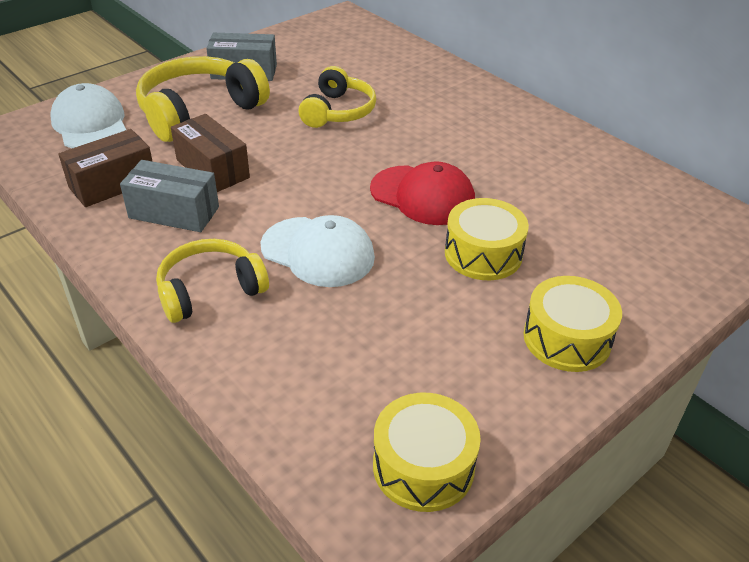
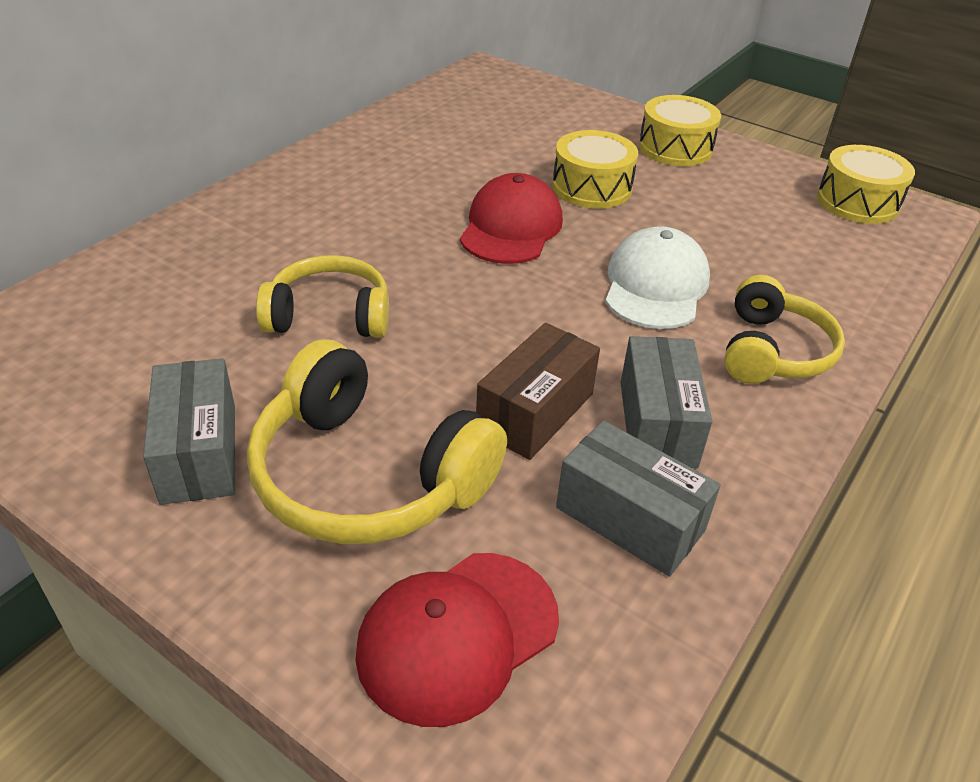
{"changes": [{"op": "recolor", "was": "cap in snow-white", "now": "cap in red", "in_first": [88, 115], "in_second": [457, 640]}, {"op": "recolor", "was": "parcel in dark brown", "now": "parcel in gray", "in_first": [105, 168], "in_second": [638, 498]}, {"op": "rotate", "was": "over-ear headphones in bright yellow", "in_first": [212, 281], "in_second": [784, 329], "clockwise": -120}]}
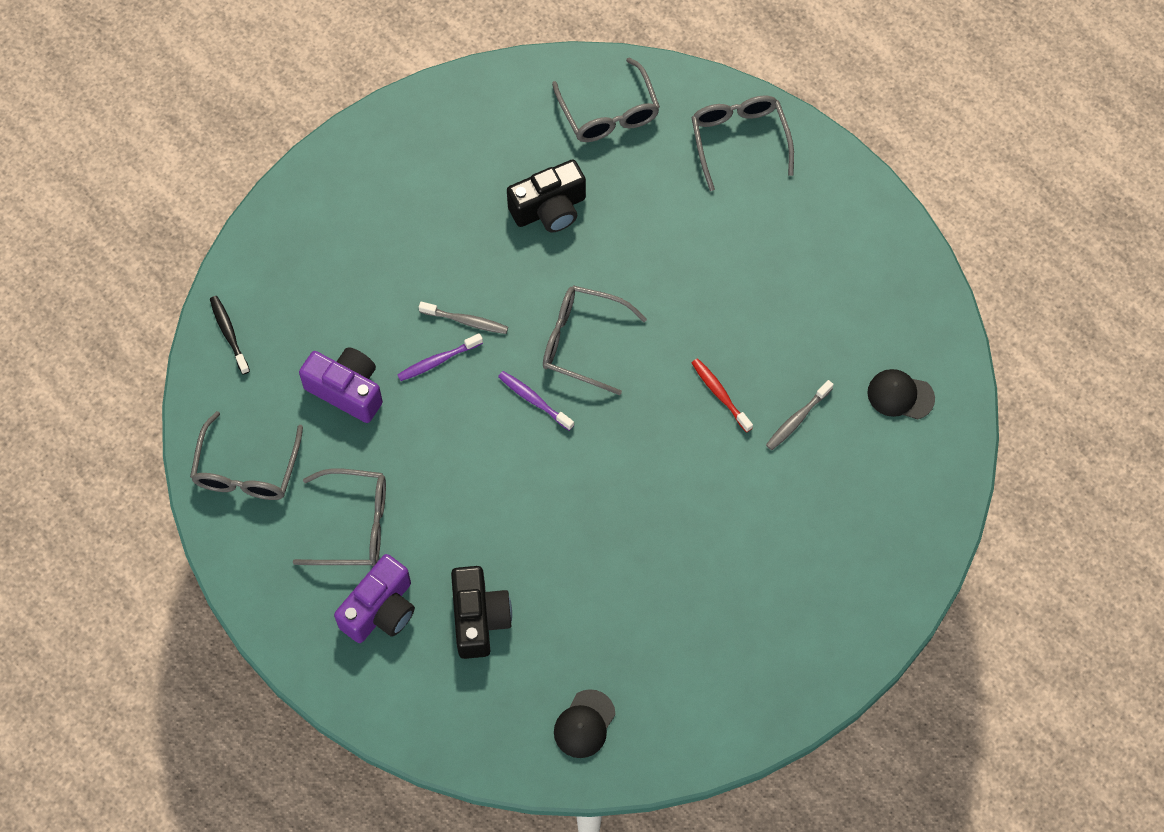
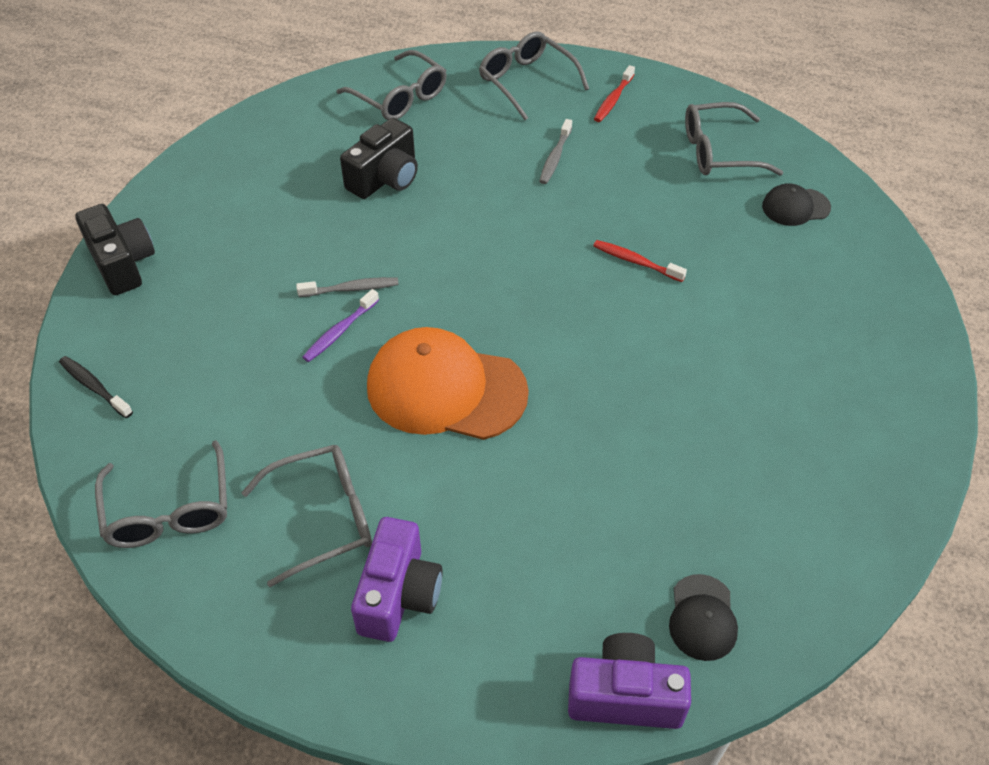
{"changes": [{"op": "move", "was": "compact camera in royal purple", "in_first": [341, 385], "in_second": [629, 681]}, {"op": "move", "was": "compact camera in ebony", "in_first": [481, 612], "in_second": [115, 249]}, {"op": "delete", "was": "tooth brush in royal purple", "in_first": [536, 401]}, {"op": "move", "was": "spectacles in gray", "in_first": [595, 340], "in_second": [734, 138]}, {"op": "move", "was": "tooth brush in gray", "in_first": [800, 415], "in_second": [555, 151]}, {"op": "insert", "now": "cap in orange", "in_second": [448, 383]}, {"op": "insert", "now": "tooth brush in red", "in_second": [614, 93]}]}
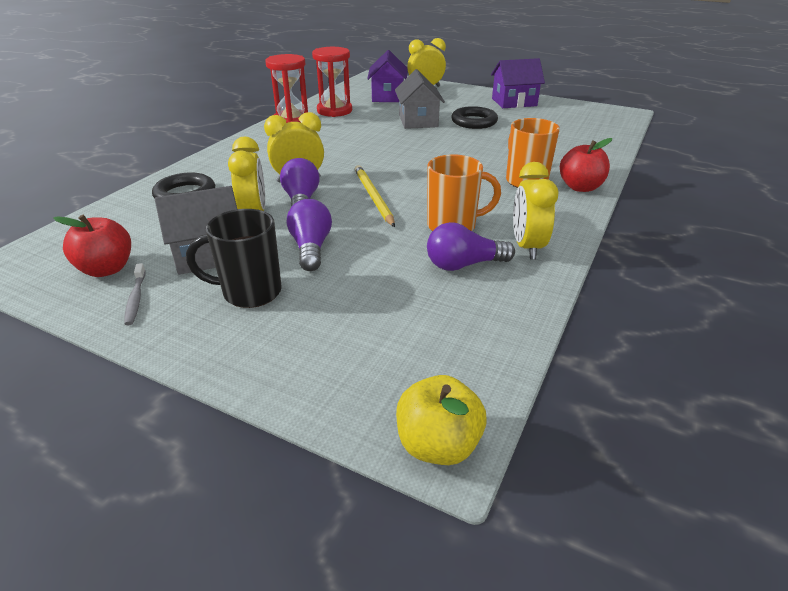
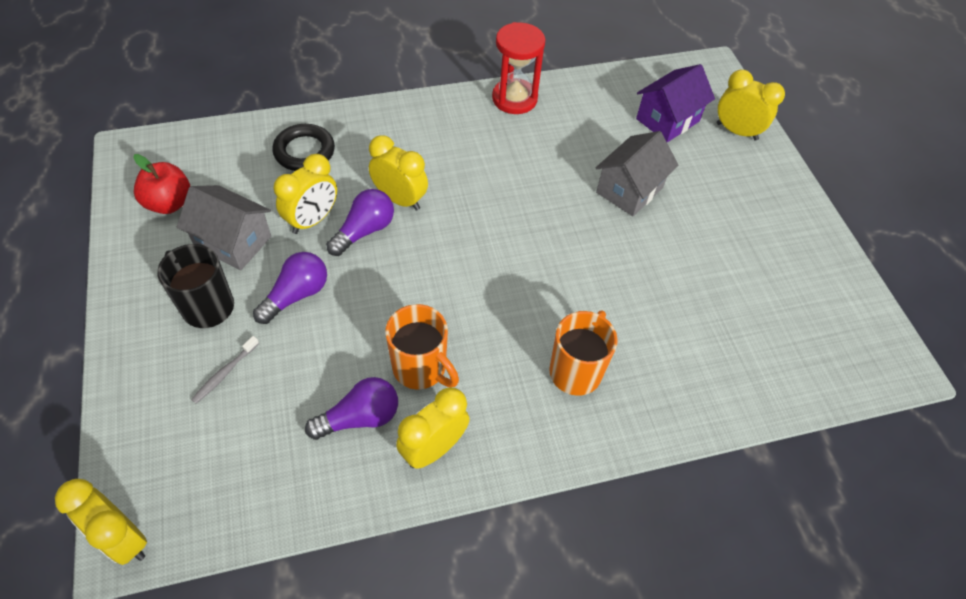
{"changes": [{"op": "move", "was": "tooth brush in gray", "in_first": [135, 294], "in_second": [225, 370]}, {"op": "delete", "was": "sandglass in red", "in_first": [332, 82]}, {"op": "delete", "was": "lead pencil in bright yellow", "in_first": [375, 196]}, {"op": "replace", "was": "apple in bright yellow", "now": "clock in bright yellow", "in_first": [441, 420], "in_second": [101, 522]}, {"op": "rotate", "was": "lightbulb in royal purple", "in_first": [471, 246], "in_second": [351, 408], "clockwise": 120}, {"op": "delete", "was": "torus in ebony", "in_first": [474, 117]}, {"op": "delete", "was": "house in royal purple", "in_first": [518, 83]}, {"op": "delete", "was": "apple in red", "in_first": [586, 165]}]}
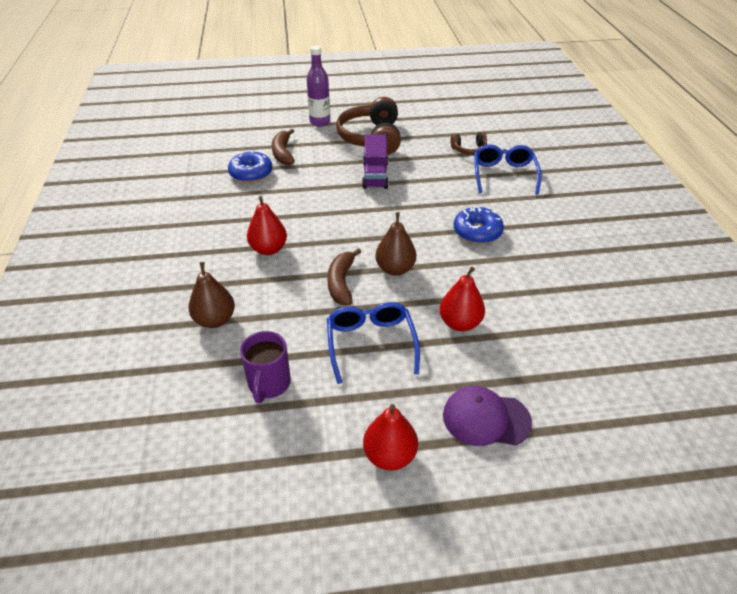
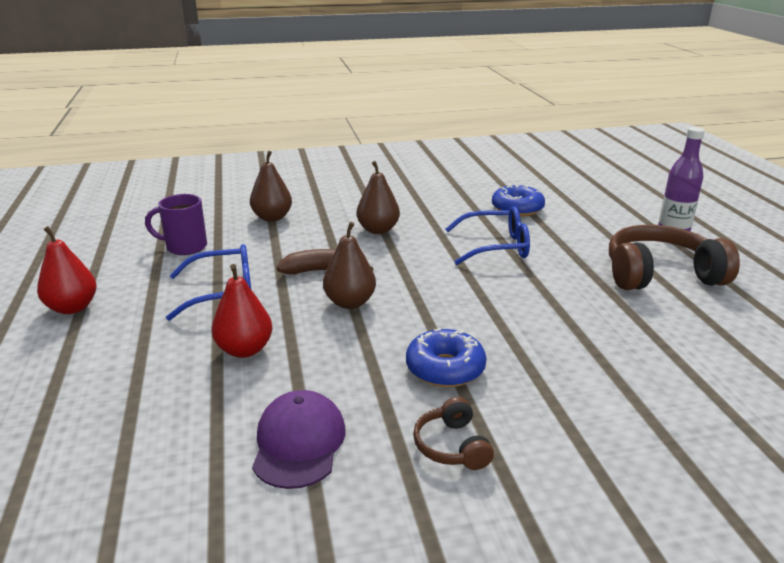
{"changes": [{"op": "recolor", "was": "toy pear in red", "now": "toy pear in dark brown", "in_first": [267, 225], "in_second": [378, 197]}, {"op": "delete", "was": "banana in dark brown", "in_first": [283, 147]}, {"op": "delete", "was": "truck in royal purple", "in_first": [375, 161]}, {"op": "move", "was": "cap in royal purple", "in_first": [487, 416], "in_second": [299, 439]}, {"op": "move", "was": "over-ear headphones in dark brown", "in_first": [468, 143], "in_second": [453, 433]}, {"op": "move", "was": "spectacles in cobalt", "in_first": [507, 169], "in_second": [487, 235]}]}
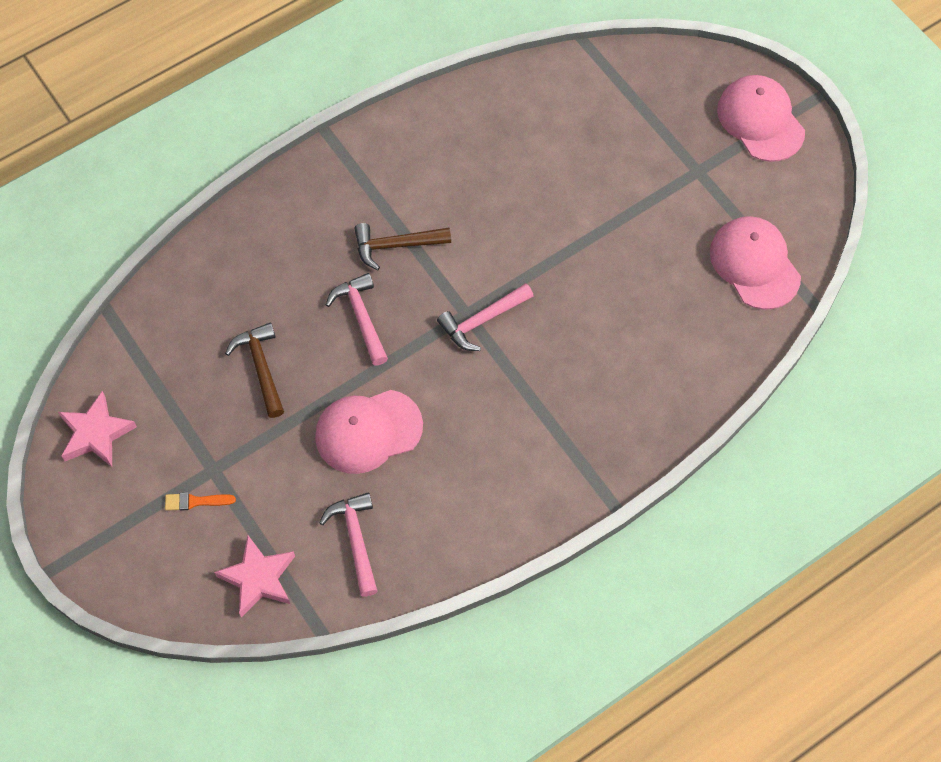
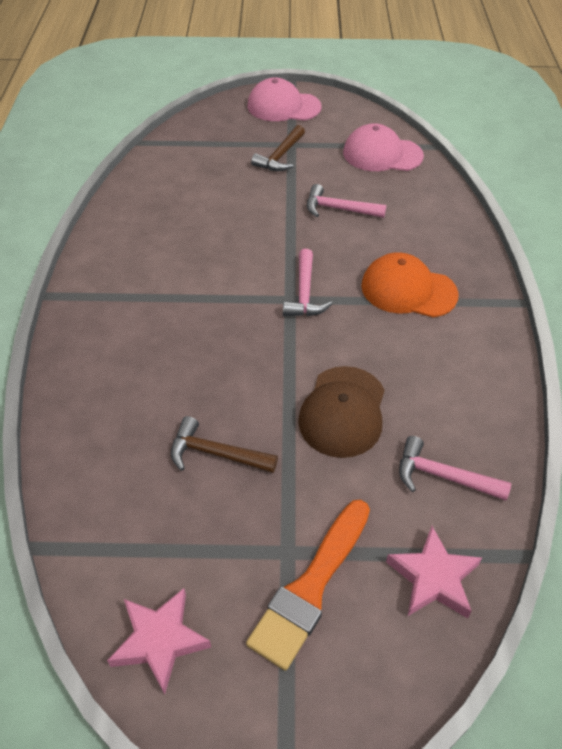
{"changes": [{"op": "resize", "was": "paintbrush in orange", "in_first": [200, 502], "in_second": [308, 585], "ratio": 2.32}, {"op": "recolor", "was": "cap in rosy", "now": "cap in dark brown", "in_first": [369, 432], "in_second": [341, 412]}, {"op": "move", "was": "carpenter's hammer in rosy", "in_first": [357, 319], "in_second": [347, 201]}, {"op": "move", "was": "carpenter's hammer in dark brown", "in_first": [402, 246], "in_second": [278, 148]}, {"op": "insert", "now": "cap in orange", "in_second": [410, 285]}]}
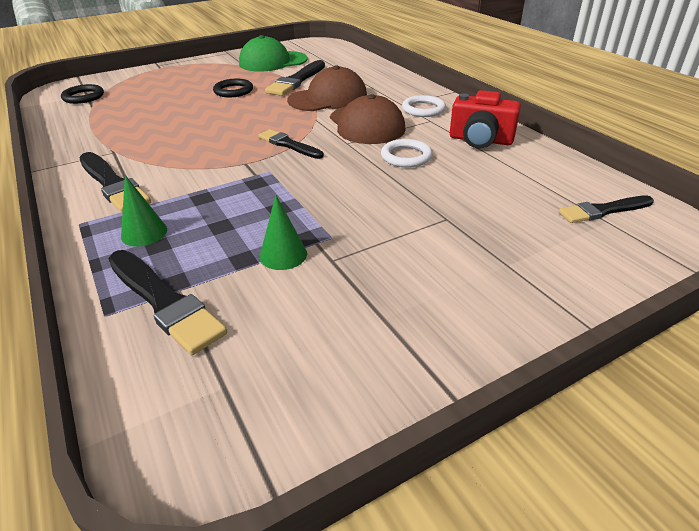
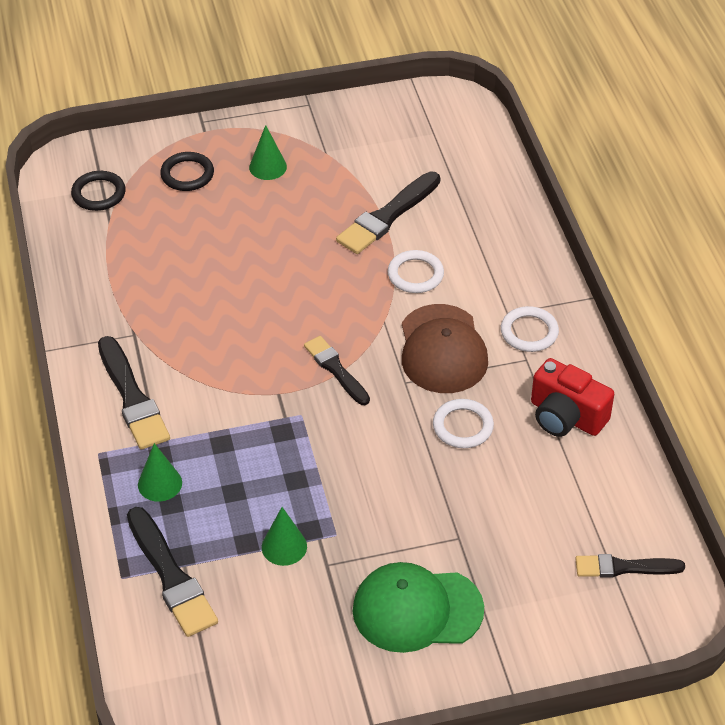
{"changes": [{"op": "move", "was": "torus in ebony", "in_first": [233, 88], "in_second": [187, 171]}, {"op": "move", "was": "cap in emerald", "in_first": [273, 53], "in_second": [418, 607]}, {"op": "replace", "was": "cap in dark brown", "now": "torus in snow-white", "in_first": [327, 88], "in_second": [416, 271]}, {"op": "insert", "now": "cone in emerald", "in_second": [268, 152]}]}
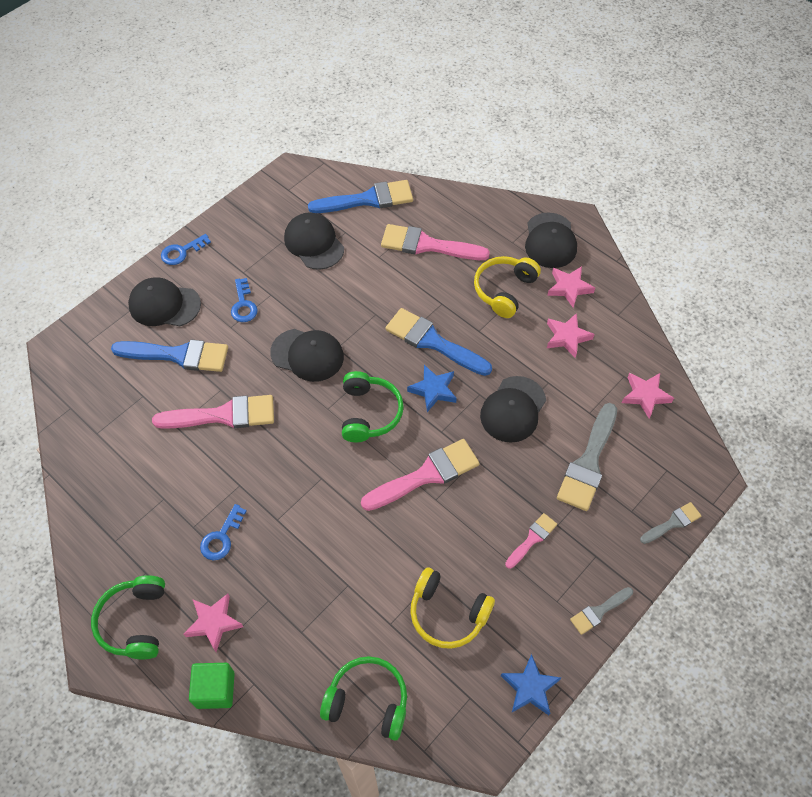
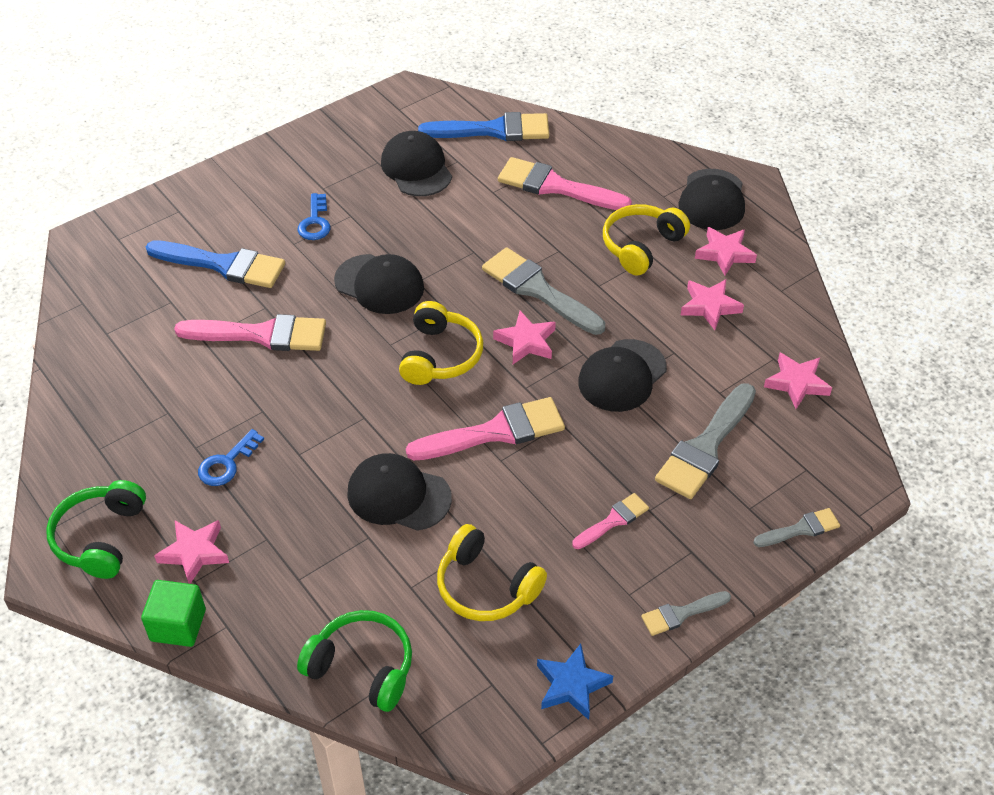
{"changes": [{"op": "move", "was": "cap in ebony", "in_first": [164, 301], "in_second": [399, 492]}, {"op": "delete", "was": "door key in cobalt", "in_first": [186, 249]}, {"op": "recolor", "was": "over-ear headphones in emerald", "now": "over-ear headphones in bright yellow", "in_first": [373, 406], "in_second": [441, 343]}, {"op": "recolor", "was": "paintbrush in cobalt", "now": "paintbrush in gray", "in_first": [438, 342], "in_second": [543, 291]}, {"op": "recolor", "was": "five-pointed star in cobalt", "now": "five-pointed star in rosy", "in_first": [432, 388], "in_second": [524, 337]}]}
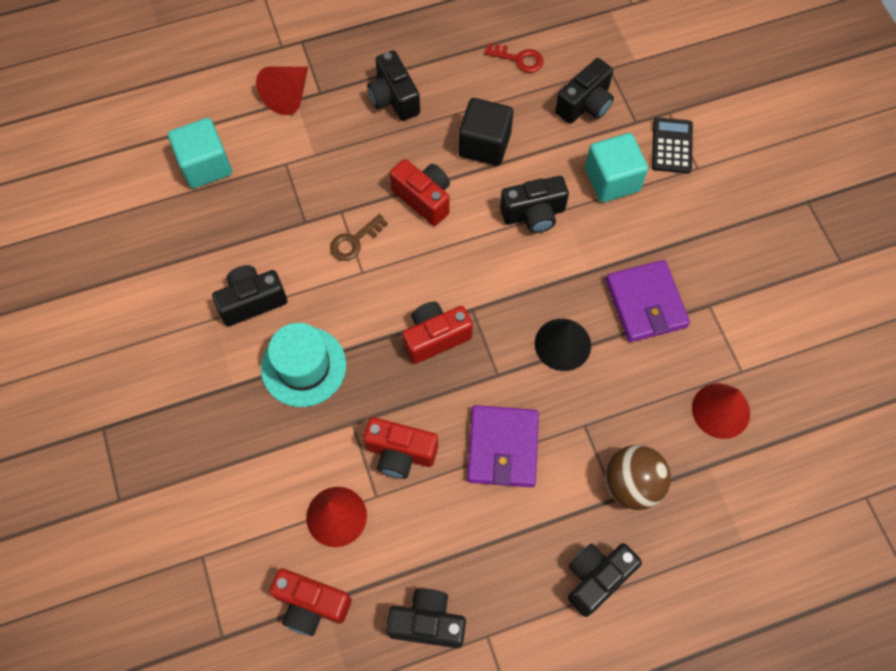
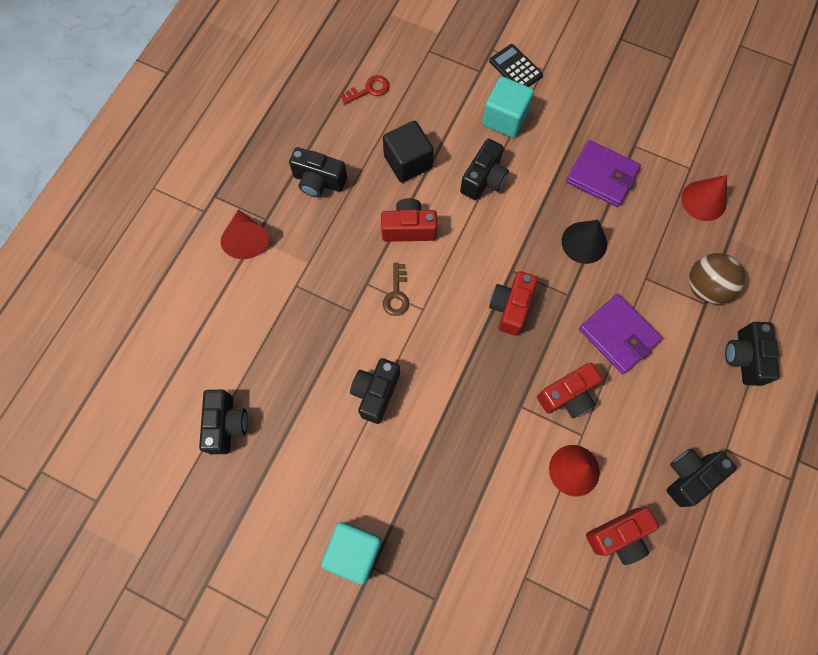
{"changes": [{"op": "move", "was": "solid cube in aqua", "in_first": [200, 153], "in_second": [351, 553]}, {"op": "delete", "was": "hat in aqua", "in_first": [303, 365]}, {"op": "move", "was": "compact camera in ebony", "in_first": [584, 91], "in_second": [223, 422]}]}
